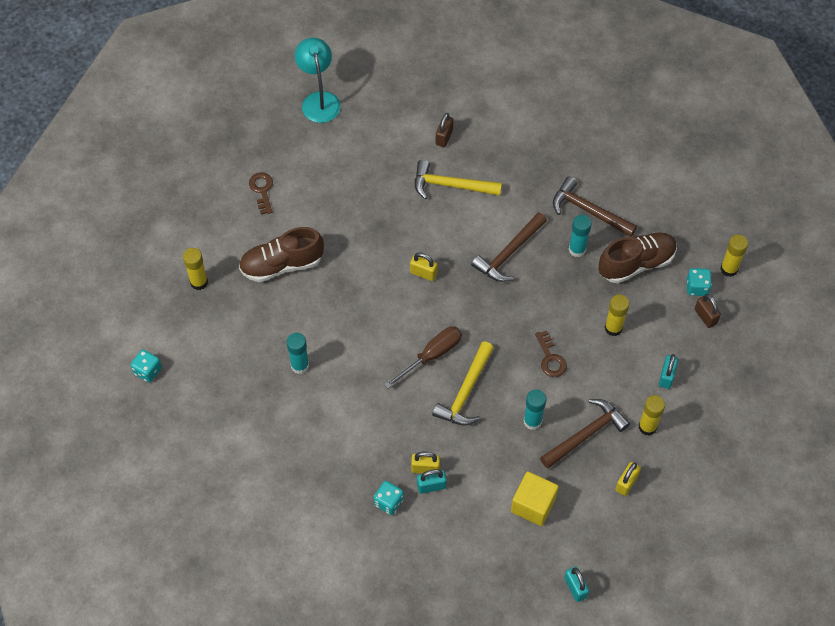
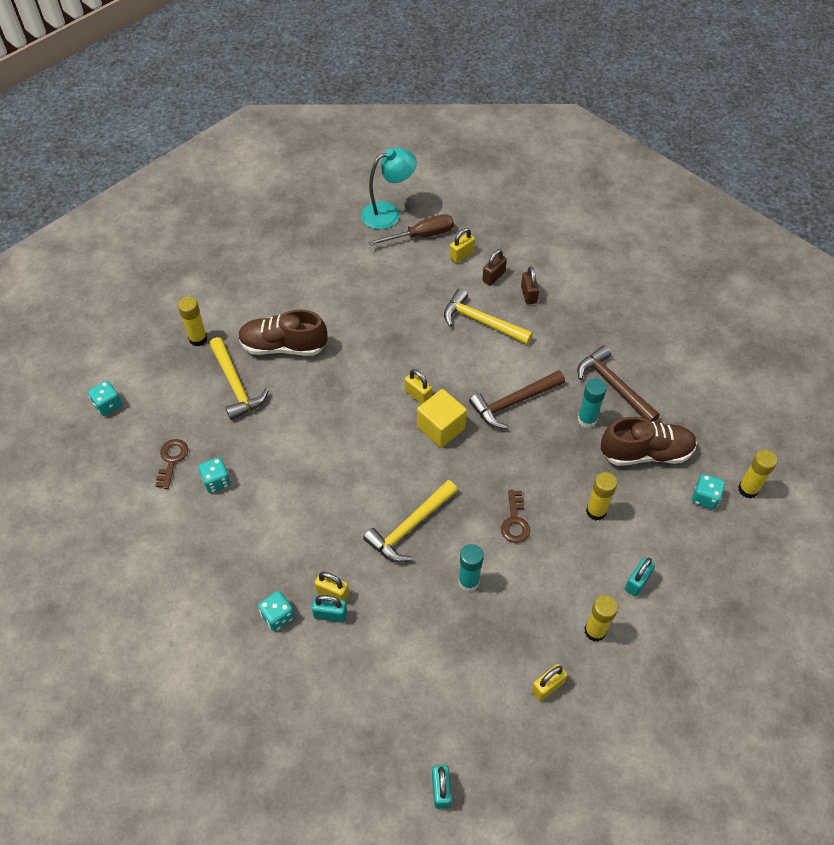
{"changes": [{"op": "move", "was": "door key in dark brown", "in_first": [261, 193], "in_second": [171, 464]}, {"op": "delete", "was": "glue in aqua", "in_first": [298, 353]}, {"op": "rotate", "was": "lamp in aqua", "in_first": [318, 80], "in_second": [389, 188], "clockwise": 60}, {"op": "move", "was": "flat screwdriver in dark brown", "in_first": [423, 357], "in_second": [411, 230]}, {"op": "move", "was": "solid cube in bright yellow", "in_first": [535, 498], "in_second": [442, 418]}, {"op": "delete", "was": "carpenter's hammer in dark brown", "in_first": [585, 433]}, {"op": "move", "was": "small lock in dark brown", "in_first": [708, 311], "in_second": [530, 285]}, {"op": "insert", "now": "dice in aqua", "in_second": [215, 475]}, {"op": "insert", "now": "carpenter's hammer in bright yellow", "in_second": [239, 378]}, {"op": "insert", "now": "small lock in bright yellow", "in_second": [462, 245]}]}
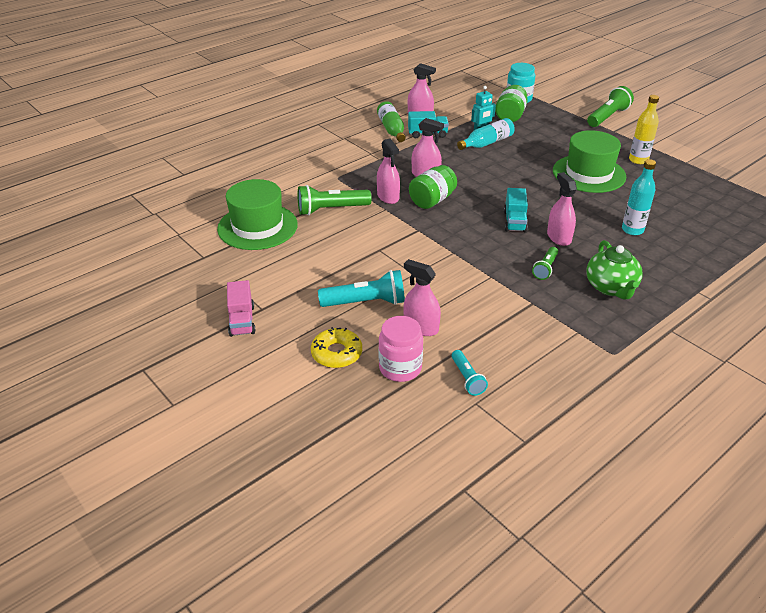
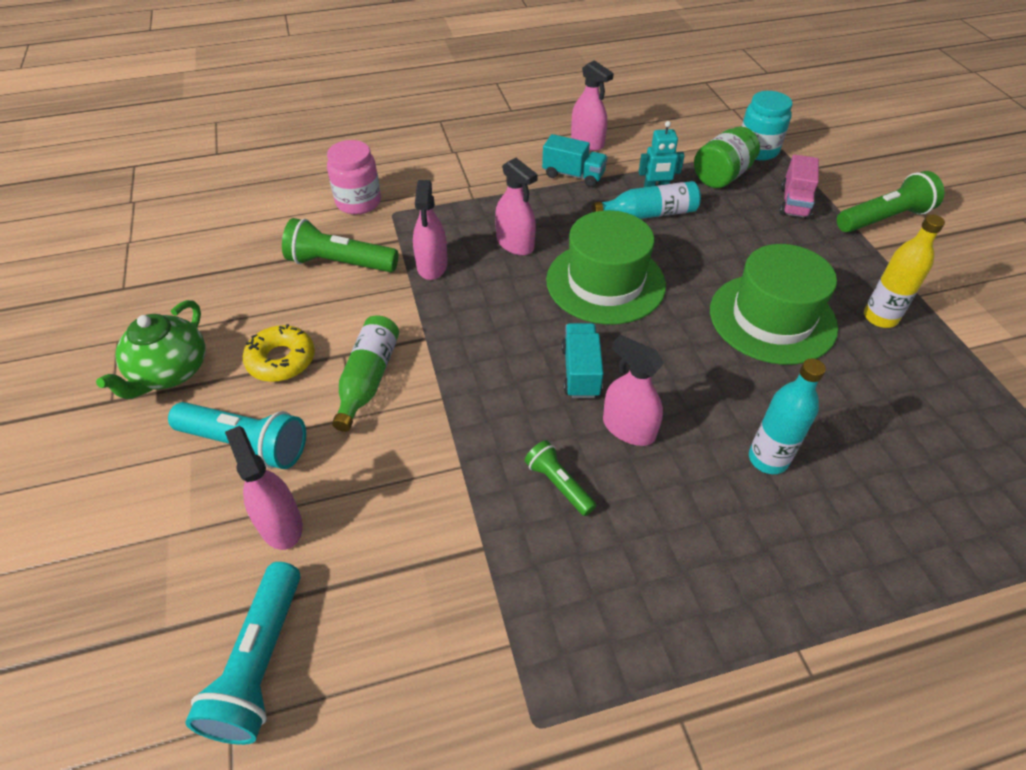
{"changes": [{"op": "move", "was": "hat in emerald", "in_first": [257, 214], "in_second": [606, 267]}, {"op": "move", "was": "truck in rosy", "in_first": [241, 308], "in_second": [799, 187]}, {"op": "move", "was": "donut in bright yellow", "in_first": [336, 347], "in_second": [279, 353]}, {"op": "move", "was": "flask in emerald", "in_first": [391, 121], "in_second": [365, 374]}, {"op": "move", "was": "jam jar in rosy", "in_first": [401, 349], "in_second": [354, 177]}, {"op": "delete", "was": "jam jar in emerald", "in_first": [433, 187]}, {"op": "resize", "was": "flashlight in aqua", "in_first": [470, 373], "in_second": [243, 653], "ratio": 1.71}, {"op": "rotate", "was": "truck in aqua", "in_first": [516, 210], "in_second": [582, 360], "clockwise": 150}, {"op": "rotate", "was": "flashlight in emerald", "in_first": [545, 263], "in_second": [560, 478], "clockwise": 90}, {"op": "rotate", "was": "spray cleaner in rosy", "in_first": [562, 209], "in_second": [633, 390], "clockwise": -60}, {"op": "move", "was": "china teapot in emerald", "in_first": [614, 270], "in_second": [150, 349]}]}
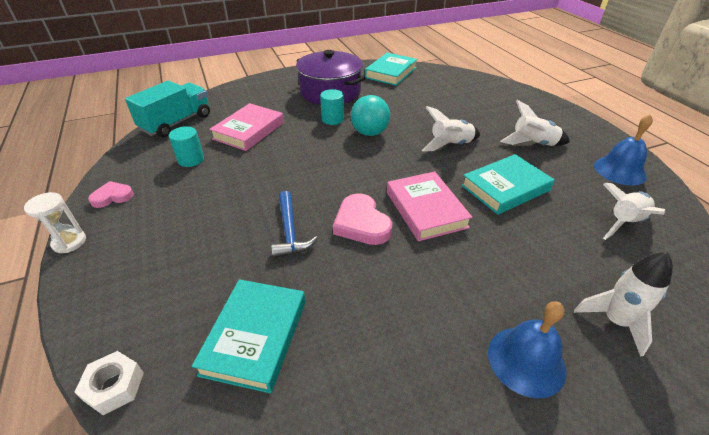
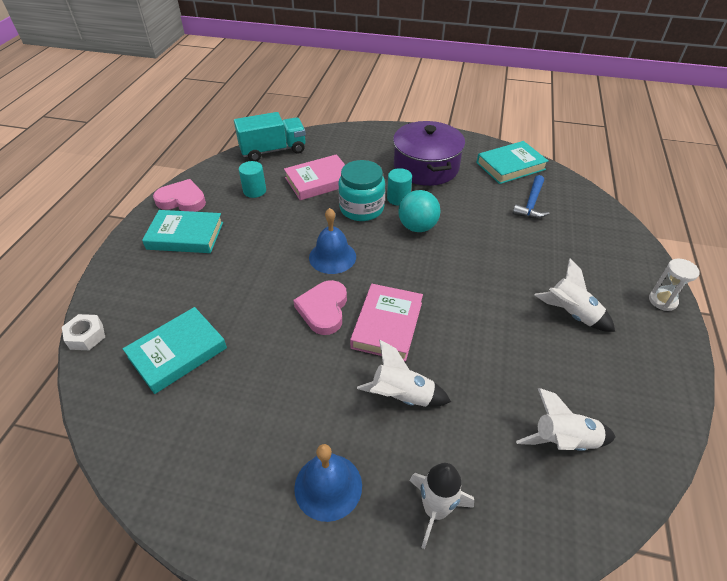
{"changes": [{"op": "move", "was": "sandglass in snow-white", "in_first": [55, 222], "in_second": [674, 285]}, {"op": "resize", "was": "heart shape in rosy", "in_first": [111, 194], "in_second": [179, 195], "ratio": 1.59}, {"op": "move", "was": "carpenter's hammer in cobalt", "in_first": [294, 224], "in_second": [530, 197]}, {"op": "move", "was": "toy rocket in snow-white", "in_first": [451, 129], "in_second": [404, 373]}, {"op": "move", "was": "hardcover in aqua", "in_first": [508, 184], "in_second": [182, 231]}, {"op": "move", "was": "school bell in cobalt", "in_first": [623, 150], "in_second": [332, 241]}, {"op": "insert", "now": "jam jar in aqua", "in_second": [362, 190]}]}
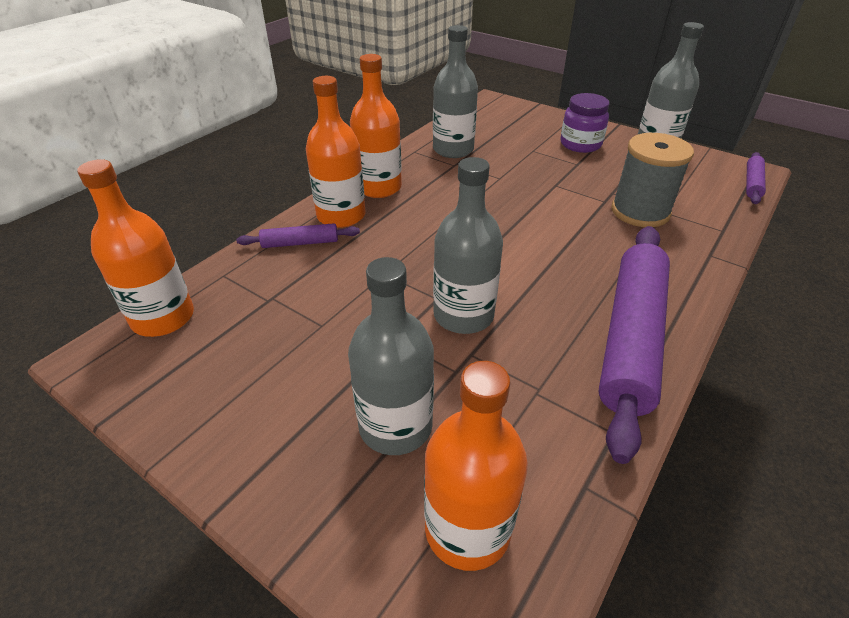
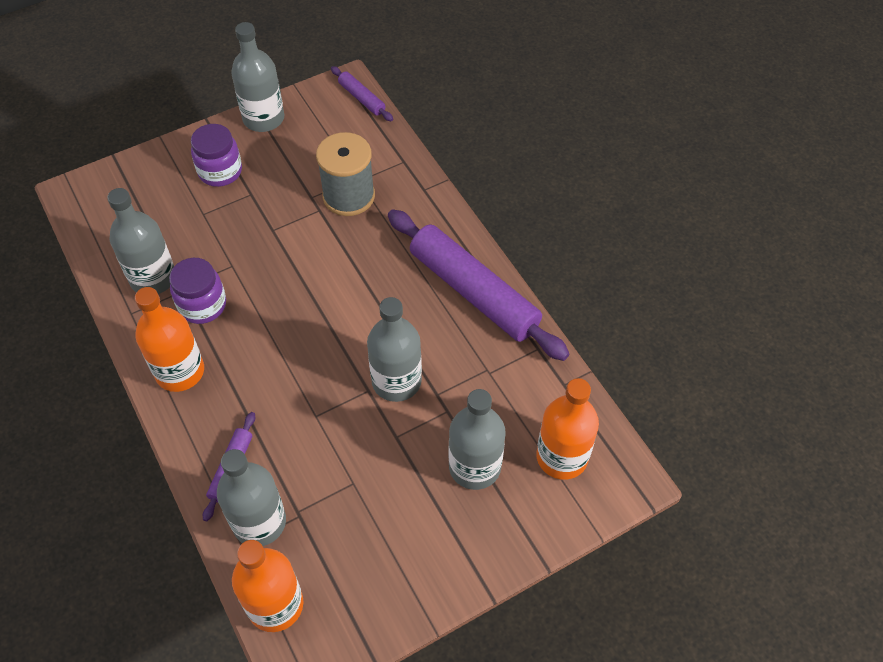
{"changes": [{"op": "delete", "was": "flask in orange", "in_first": [335, 152]}, {"op": "insert", "now": "jam jar in royal purple", "in_second": [197, 291]}, {"op": "insert", "now": "flask in gray", "in_second": [251, 497]}]}
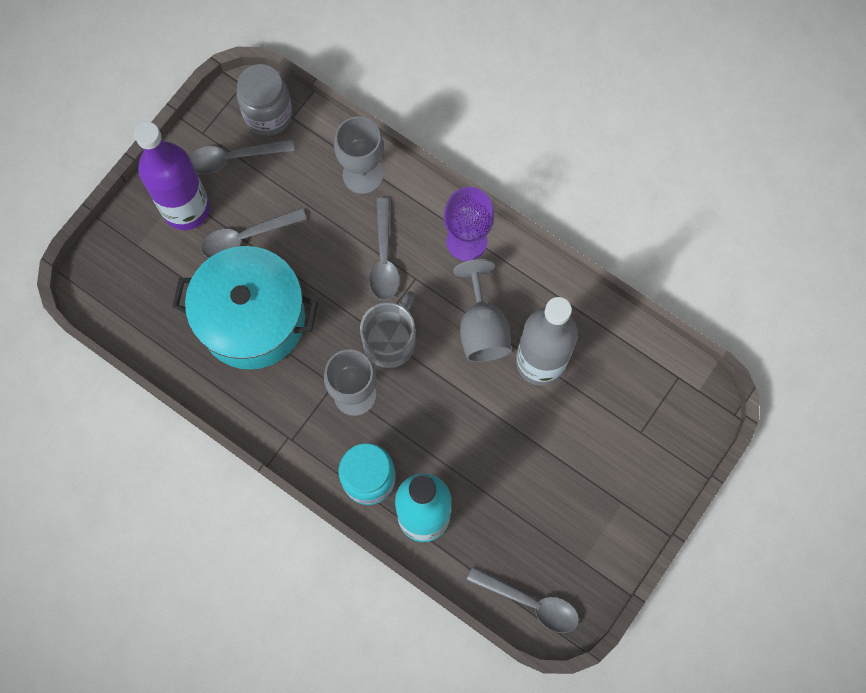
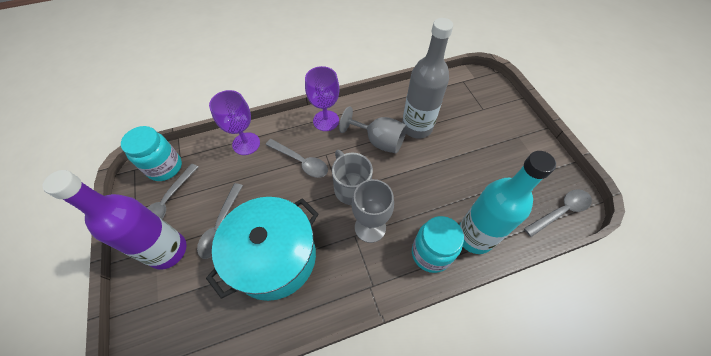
{"changes": [{"op": "recolor", "was": "jam jar in gray", "now": "jam jar in aqua", "in_first": [264, 100], "in_second": [151, 153]}, {"op": "recolor", "was": "goblet in gray", "now": "goblet in royal purple", "in_first": [359, 155], "in_second": [234, 122]}]}
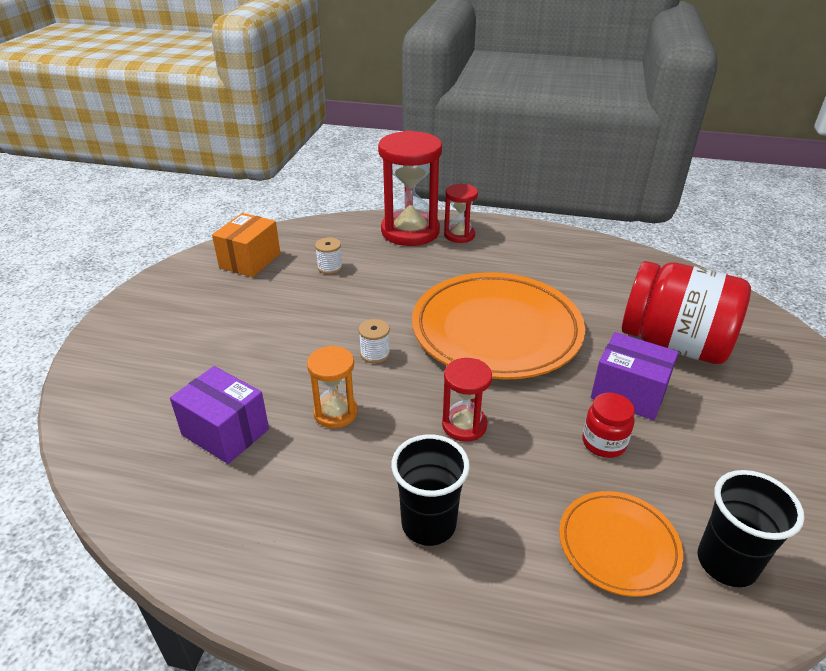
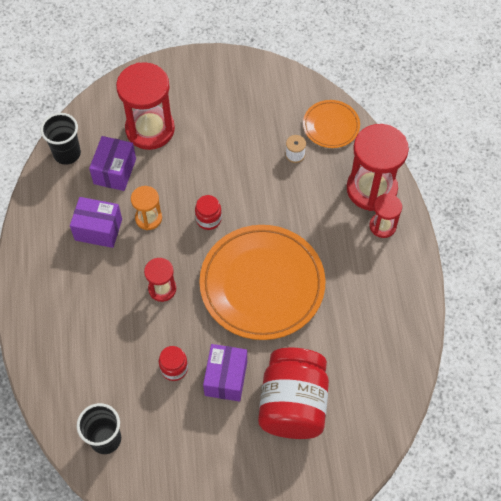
{"changes": [{"op": "delete", "was": "parcel in orange", "in_first": [246, 245]}, {"op": "replace", "was": "spool in snow-white", "now": "jam jar in red", "in_first": [374, 341], "in_second": [208, 212]}, {"op": "move", "was": "tumbler in ebony", "in_first": [430, 490], "in_second": [60, 139]}, {"op": "move", "was": "dinner plate in orange", "in_first": [621, 544], "in_second": [331, 124]}, {"op": "insert", "now": "parcel in royal purple", "in_second": [96, 222]}, {"op": "insert", "now": "sandglass in red", "in_second": [145, 106]}]}
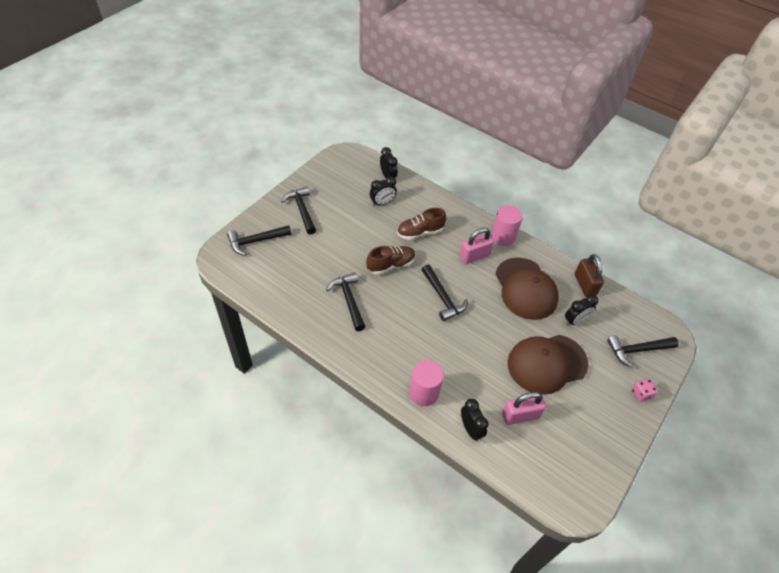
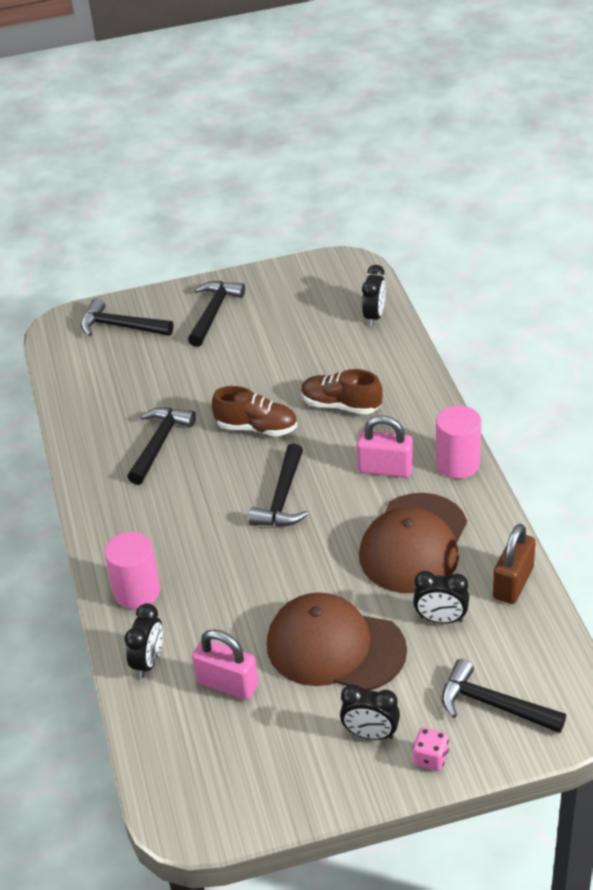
{"changes": [{"op": "move", "was": "clock in ebony", "in_first": [383, 191], "in_second": [370, 712]}]}
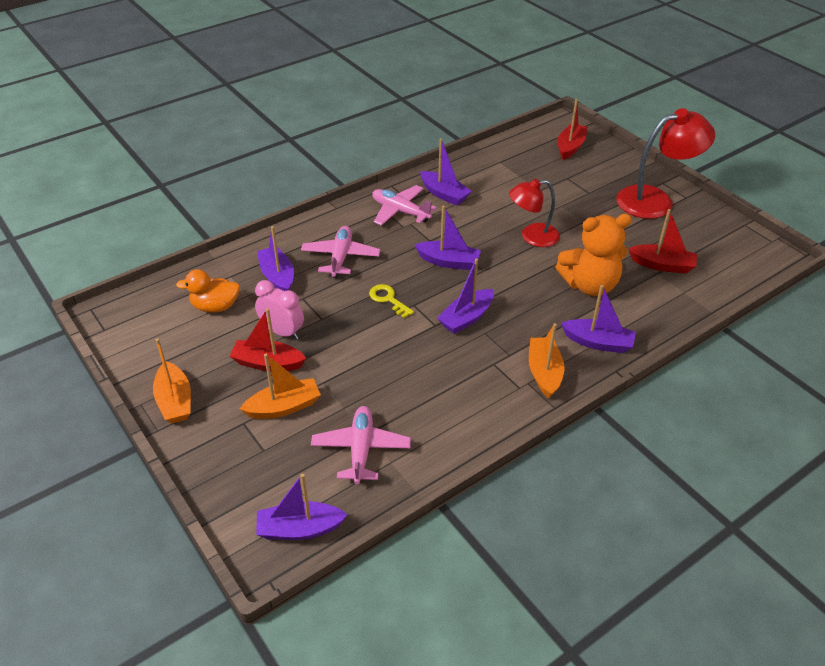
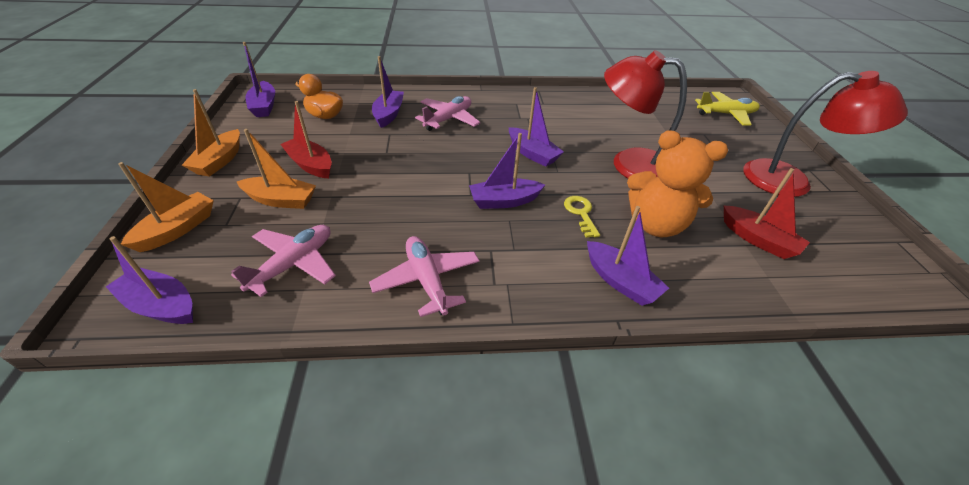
{"changes": [{"op": "delete", "was": "clock in rosy", "in_first": [279, 310]}, {"op": "move", "was": "door key in bright yellow", "in_first": [391, 301], "in_second": [582, 217]}, {"op": "move", "was": "aeroplane in rosy", "in_first": [404, 205], "in_second": [424, 276]}, {"op": "move", "was": "boat in royal purple", "in_first": [446, 171], "in_second": [259, 79]}, {"op": "resize", "was": "lamp in red", "in_first": [534, 213], "in_second": [645, 114], "ratio": 1.53}, {"op": "move", "was": "boat in orange", "in_first": [546, 360], "in_second": [166, 207]}, {"op": "replace", "was": "boat in red", "now": "aeroplane in bright yellow", "in_first": [573, 129], "in_second": [727, 109]}]}
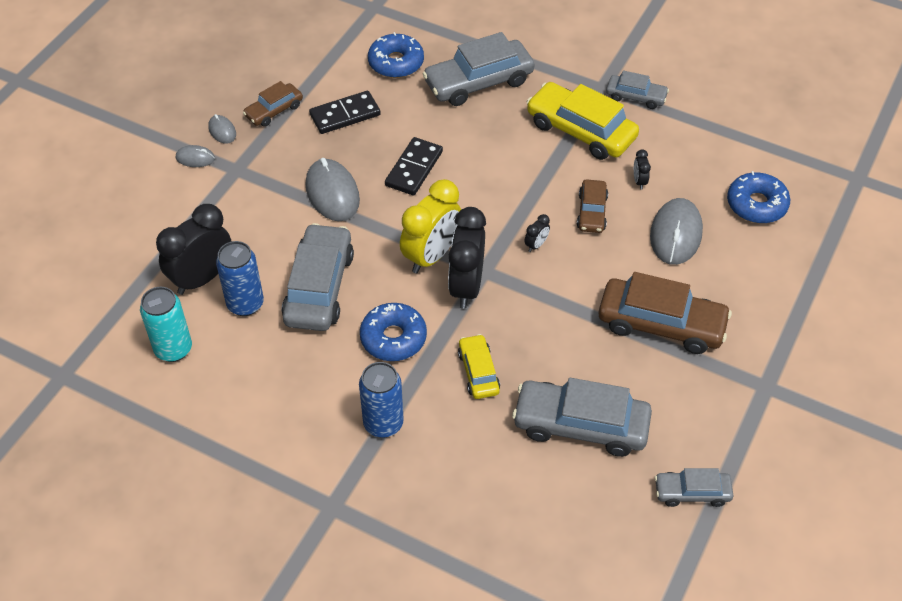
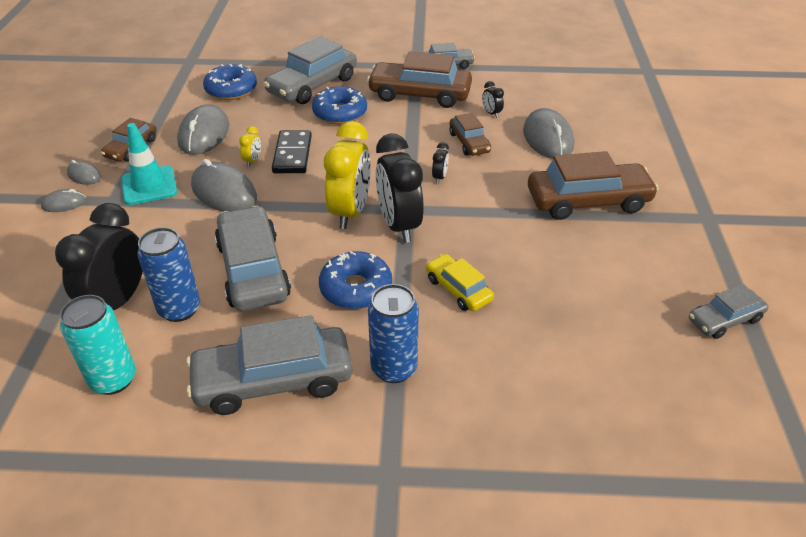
{"changes": [{"op": "replace", "was": "domino piece in ebony", "now": "PC mouse in gray", "in_first": [345, 112], "in_second": [203, 129]}, {"op": "move", "was": "automobile in gray", "in_first": [582, 417], "in_second": [269, 365]}, {"op": "recolor", "was": "automobile in bright yellow", "now": "automobile in dark brown", "in_first": [583, 121], "in_second": [419, 79]}, {"op": "move", "was": "donut in cobalt", "in_first": [759, 197], "in_second": [339, 105]}, {"op": "insert", "now": "traffic cone in aqua", "in_second": [149, 164]}, {"op": "insert", "now": "clock in bright yellow", "in_second": [250, 146]}]}
